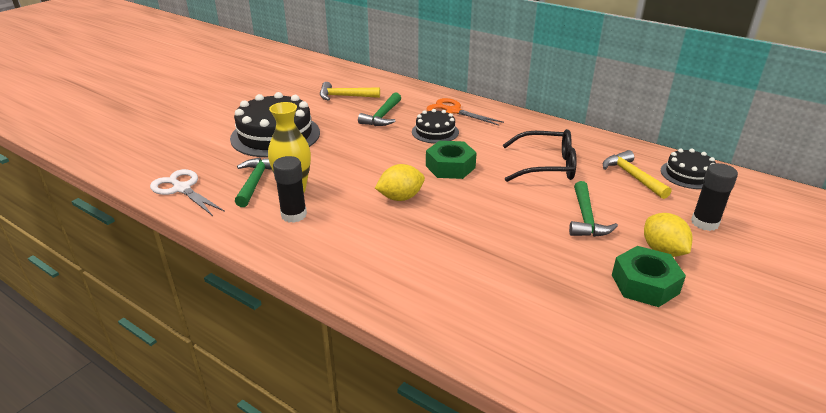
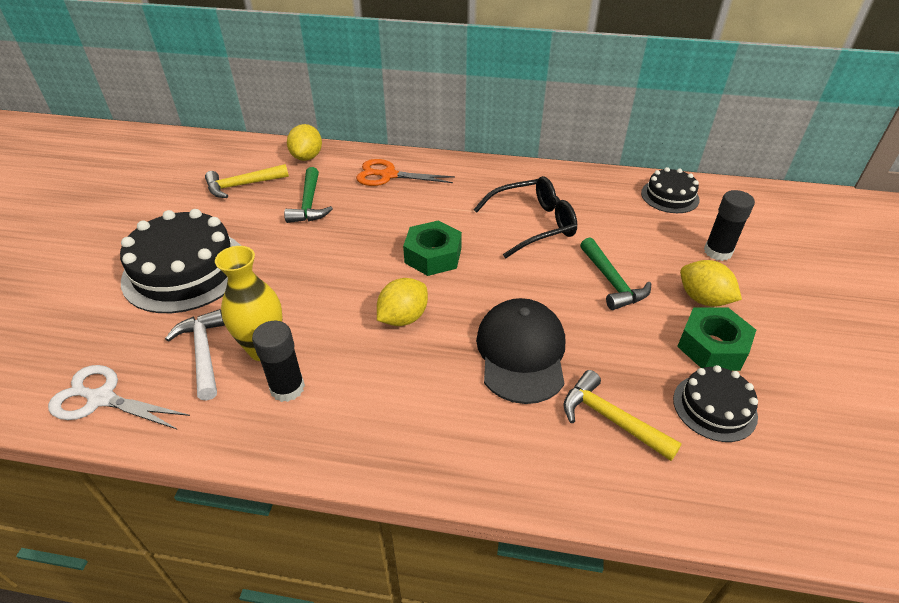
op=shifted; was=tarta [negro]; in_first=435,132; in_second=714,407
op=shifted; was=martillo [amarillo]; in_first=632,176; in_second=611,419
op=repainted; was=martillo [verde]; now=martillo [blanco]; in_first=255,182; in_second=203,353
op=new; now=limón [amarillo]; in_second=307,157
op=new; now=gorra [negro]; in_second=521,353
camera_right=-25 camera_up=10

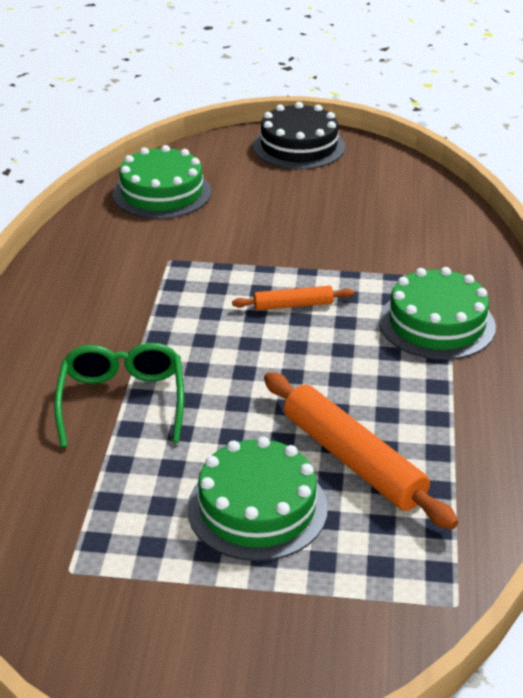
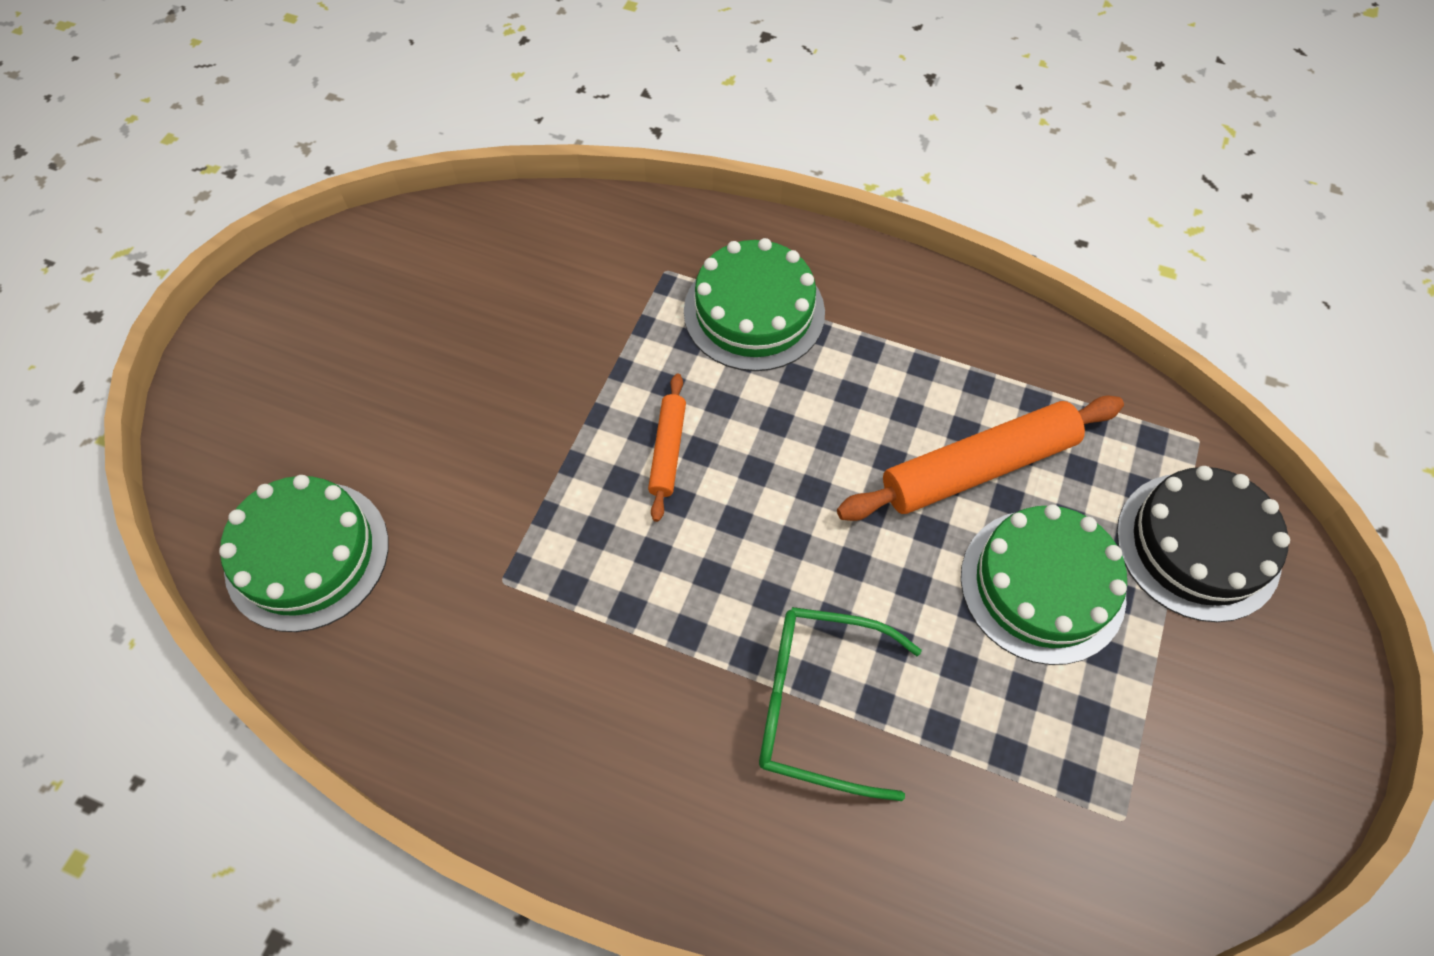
op=shifted; was=tarta [negro]; in_first=299,146; in_second=1197,546
camera_right=-75 camera_up=25

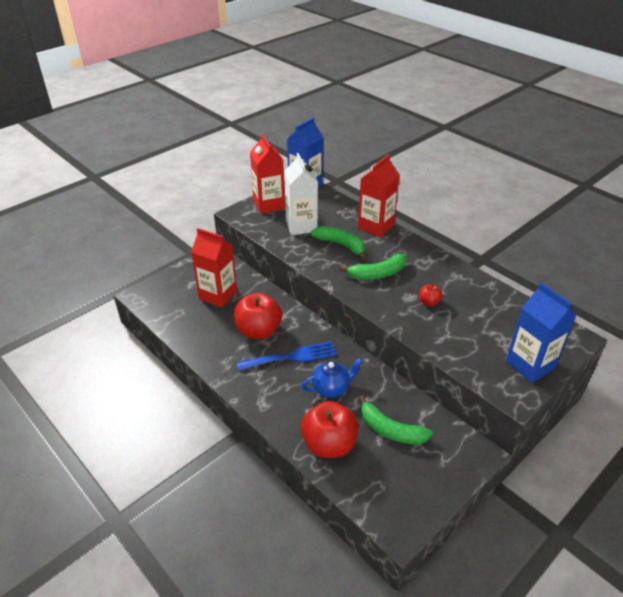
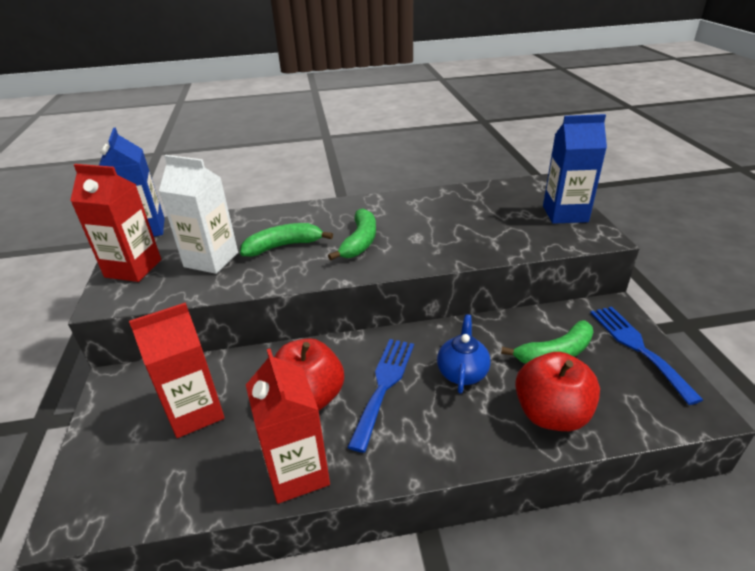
op=shifted; was=cartón de leche [rojo]; in_first=376,226; in_second=297,472
op=gone; was=manzana [rojo]; in_first=429,302
op=new; now=tenedor [azul]; in_second=637,347
camera_right=-55 camera_up=-5

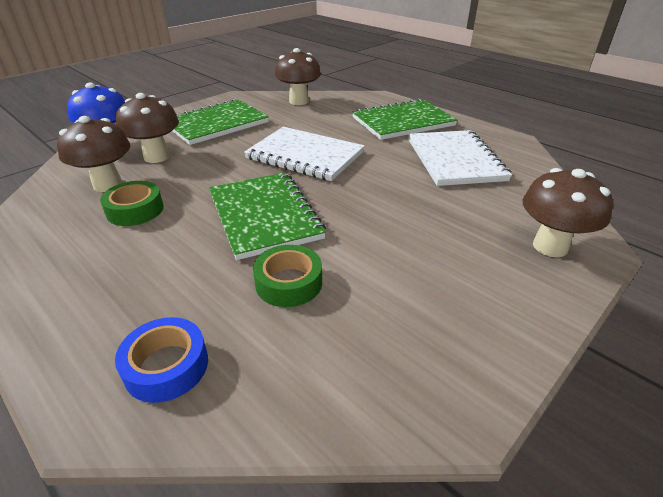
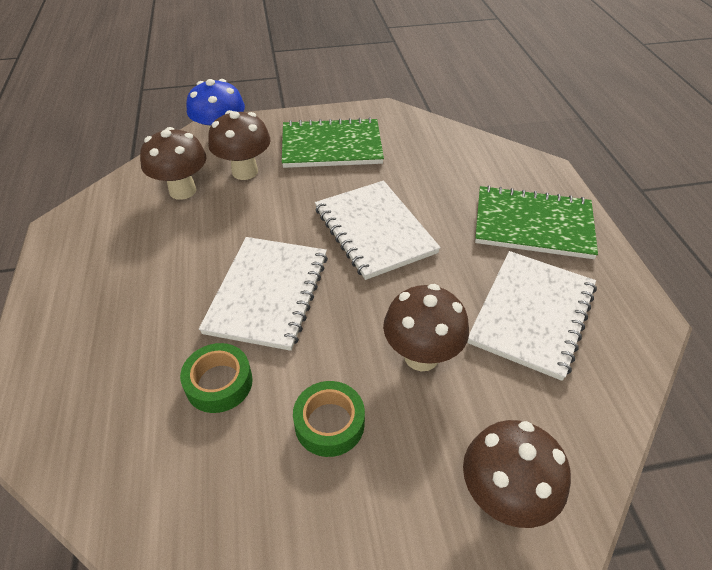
op=shifted; was=seta [marrón]; in_first=299,101; in_second=421,356
op=repainted; was=cuaderno [verde]; now=cuaderno [blanco]; in_first=264,216; in_second=268,293
op=shifted; was=cinta adhesiva [verde]; in_first=135,210; in_second=329,423
op=gone; was=cinta adhesiva [azul]; in_first=166,366
camera_right=35 camera_up=10

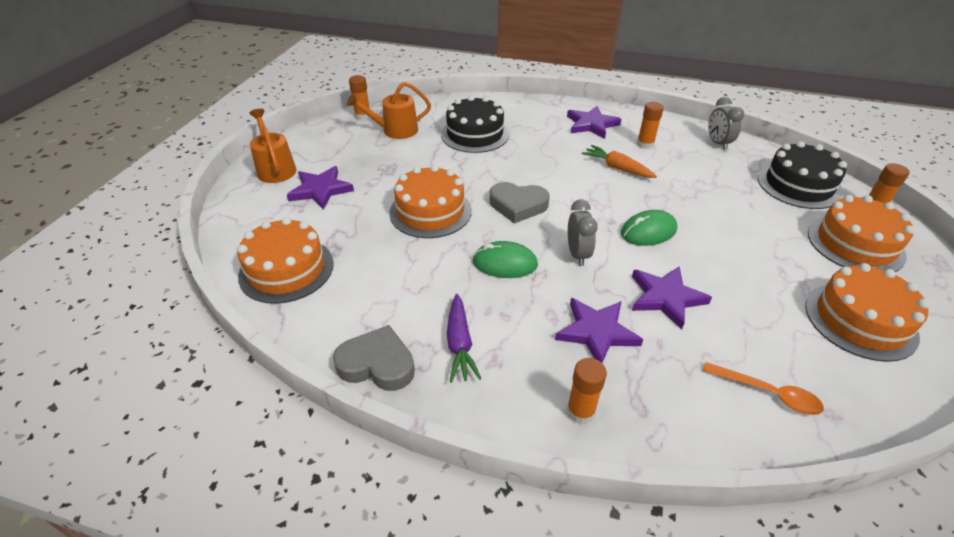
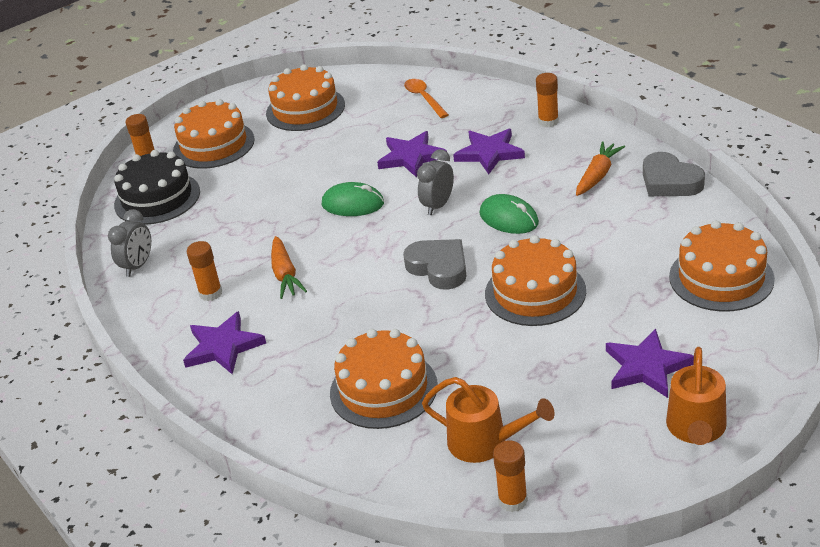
op=repainted; was=tarta [negro]; now=tarta [naranja]; in_first=475,134; in_second=383,389
op=repainted; was=zanahoria [morado]; now=zanahoria [naranja]; in_first=459,344; in_second=598,175
camera_right=-140 camera_up=-5

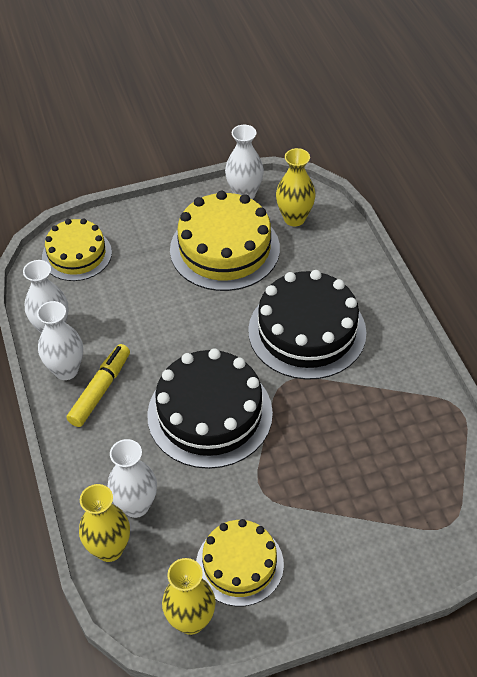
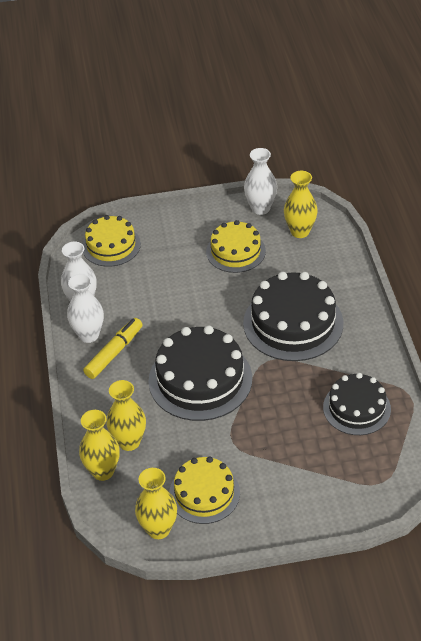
op=scaled; was=tarta [amarillo]; in_first=224,249; in_second=235,251; ratio=0.63
op=repainted; was=florero [blanco]; now=florero [amarillo]; in_first=136,505; in_second=129,442
op=new; now=tarta [negro]; in_second=356,408
camera_right=10 camera_up=-5

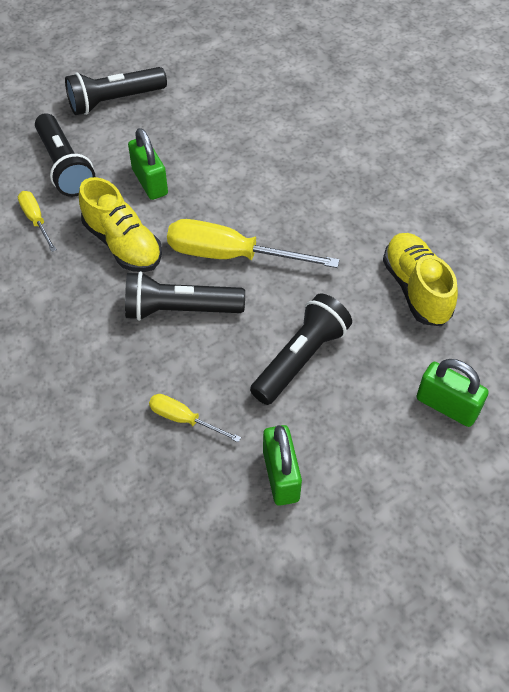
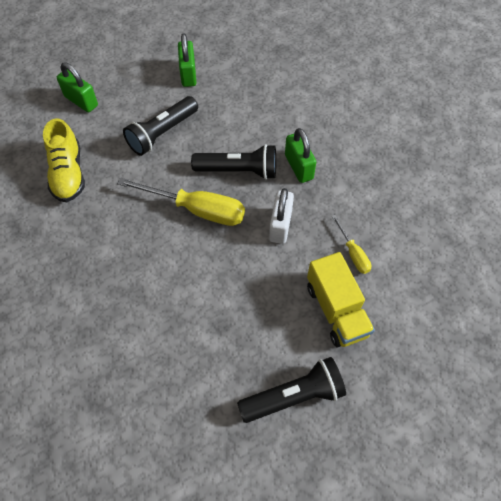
op=swapped; was=lámpara de mano [negro]; now=camión [amarillo]; in_first=64,166; in_second=336,310
op=shifted; was=candado [verde]; in_first=150,182; in_second=298,167
op=swapped; was=zapato [amarillo]; now=candado [blanco]; in_first=123,244; in_second=280,225
op=gone; was=destornillador [amarillo]; in_first=184,419
camera_right=-175 camera_up=5

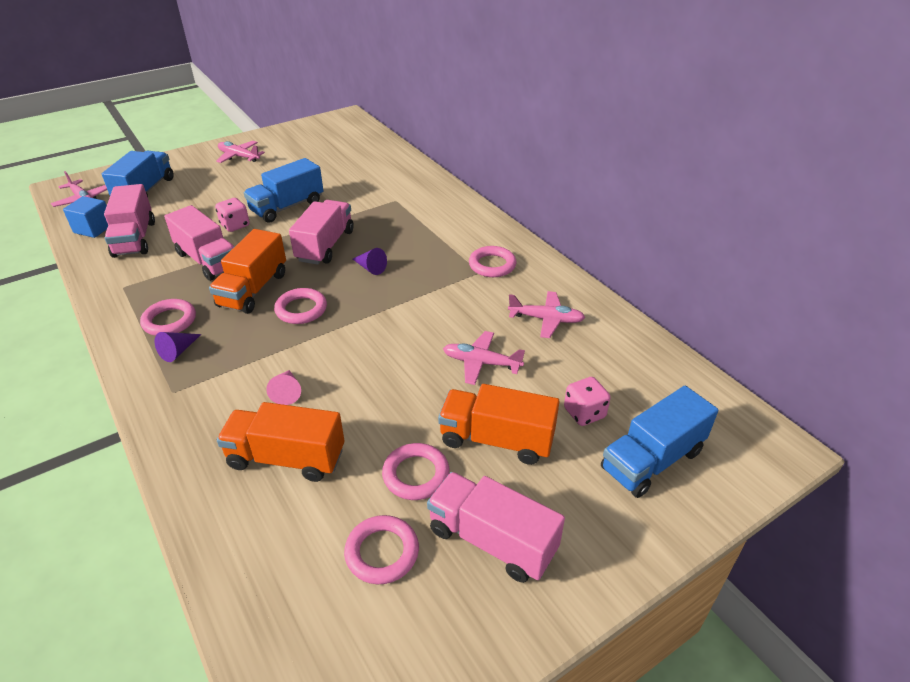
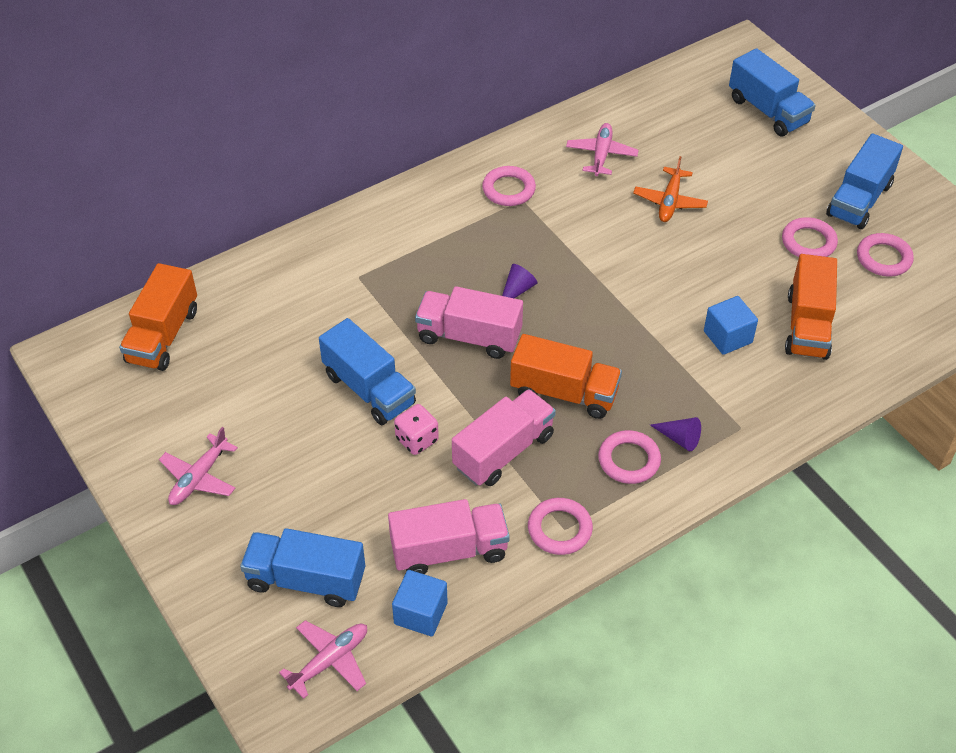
op=shifted; was=anillo [rosa]; in_first=301,309; in_second=559,529
op=repainted; was=avión [rosa]; now=avión [naranja]; in_first=481,363; in_second=669,201
op=swapped; was=cono [rosa]; now=cubo [azul]; in_first=287,392; in_second=727,337
op=gone; was=dado [rosa]; in_first=584,413
op=shifted; was=camión [naranja]; in_first=496,440; in_second=163,336
op=repainted; was=camión [rosa]; now=camión [azul]; in_first=492,540; in_second=859,200
camera_right=-90 camera_up=10

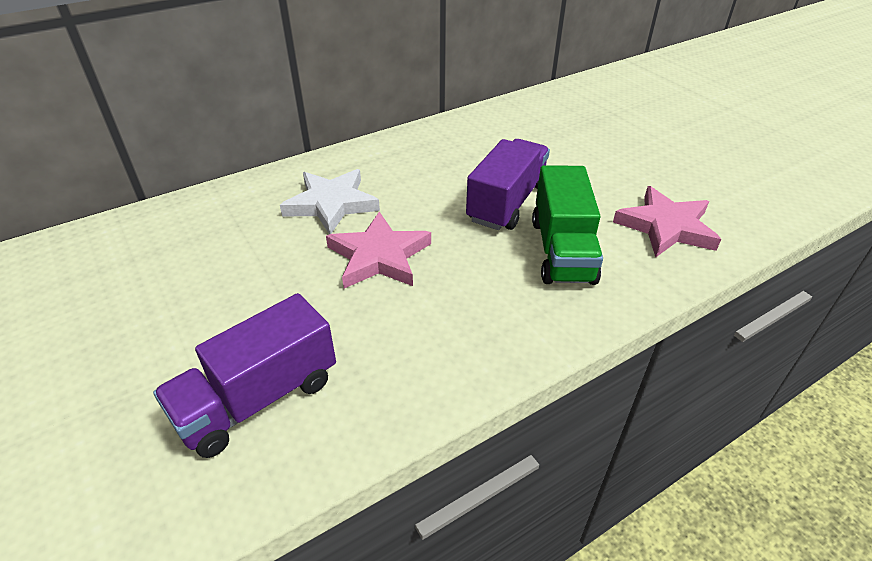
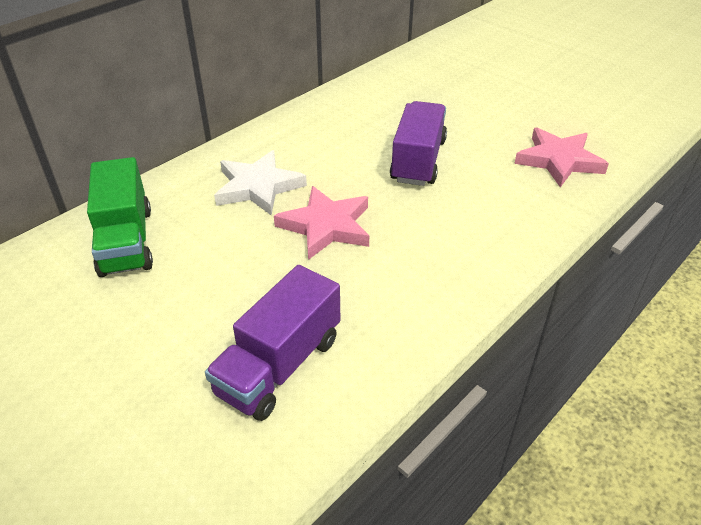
op=shifted; was=camión [verde]; in_first=562,250; in_second=126,241
camera_right=-15 camera_up=0

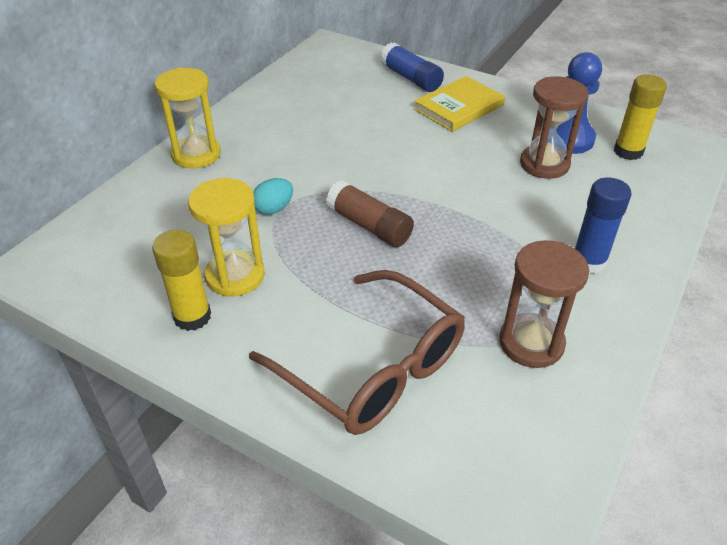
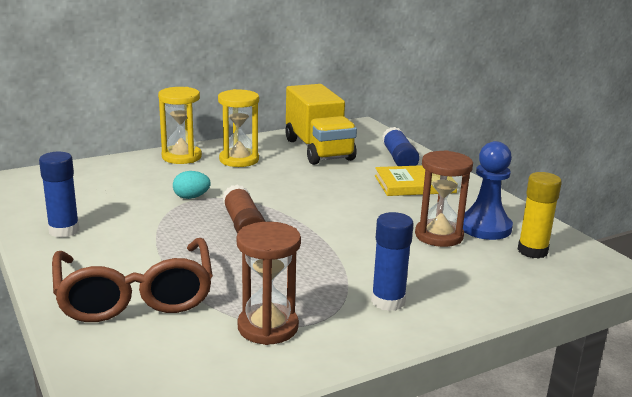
op=shifted; was=reloj de arena [amarillo]; in_first=235,276; in_second=239,160
op=repainted; was=barra de pegamento [amarillo]; now=barra de pegamento [azul]; in_first=192,317; in_second=64,230
op=new; now=camión [amarillo]; in_second=318,150
camera_right=30 camera_up=-20

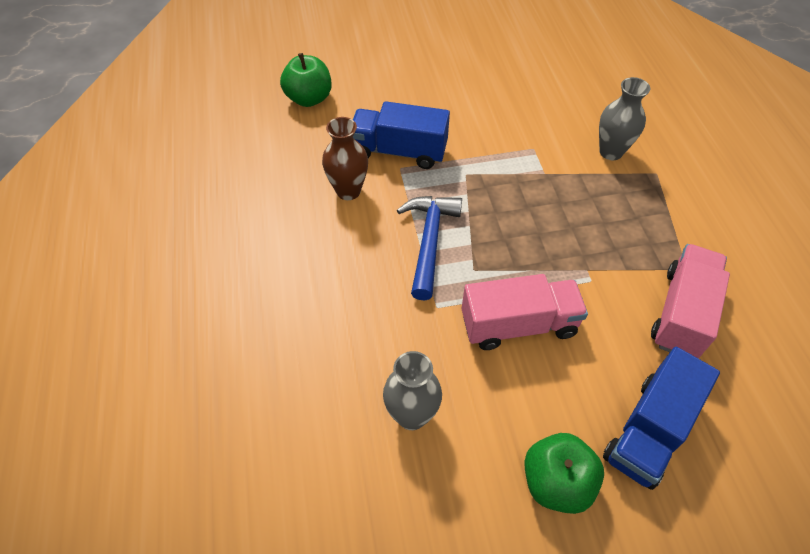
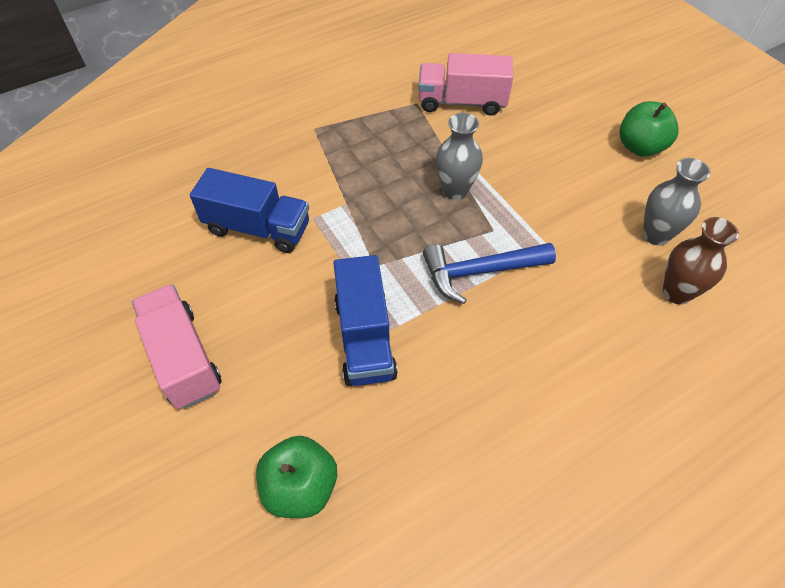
op=shifted; was=florero [gris]; in_first=611,152; in_second=455,191
op=shifted; was=florero [marrón]; in_first=348,191; in_second=676,293
op=shifted; was=camión [rosa]; in_first=518,325; in_second=183,358
op=shifted; was=camión [azul]; in_first=649,430; in_second=258,228
camera_right=-110 camera_up=0

